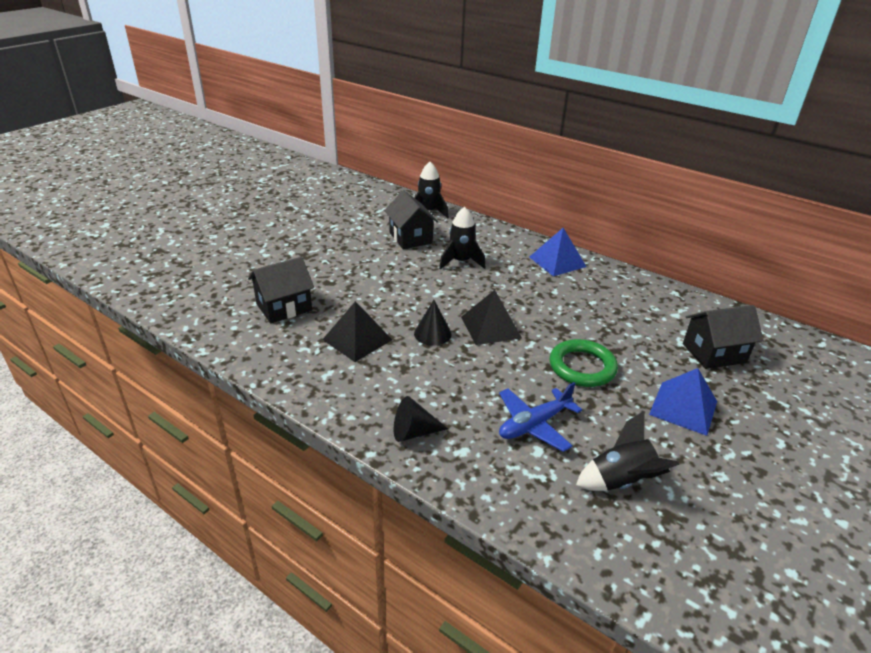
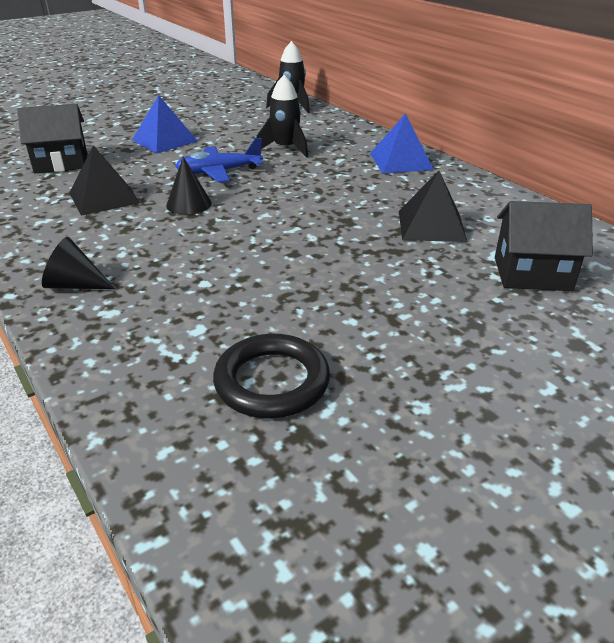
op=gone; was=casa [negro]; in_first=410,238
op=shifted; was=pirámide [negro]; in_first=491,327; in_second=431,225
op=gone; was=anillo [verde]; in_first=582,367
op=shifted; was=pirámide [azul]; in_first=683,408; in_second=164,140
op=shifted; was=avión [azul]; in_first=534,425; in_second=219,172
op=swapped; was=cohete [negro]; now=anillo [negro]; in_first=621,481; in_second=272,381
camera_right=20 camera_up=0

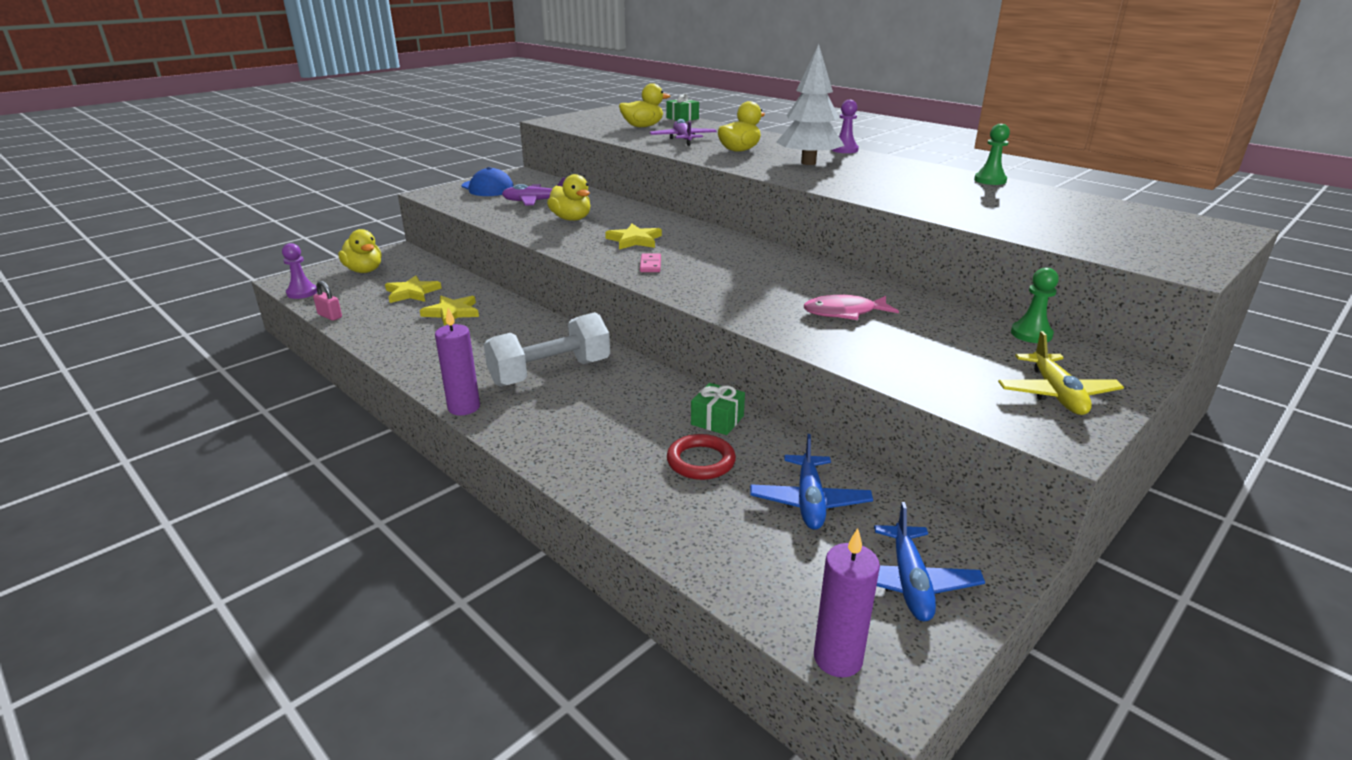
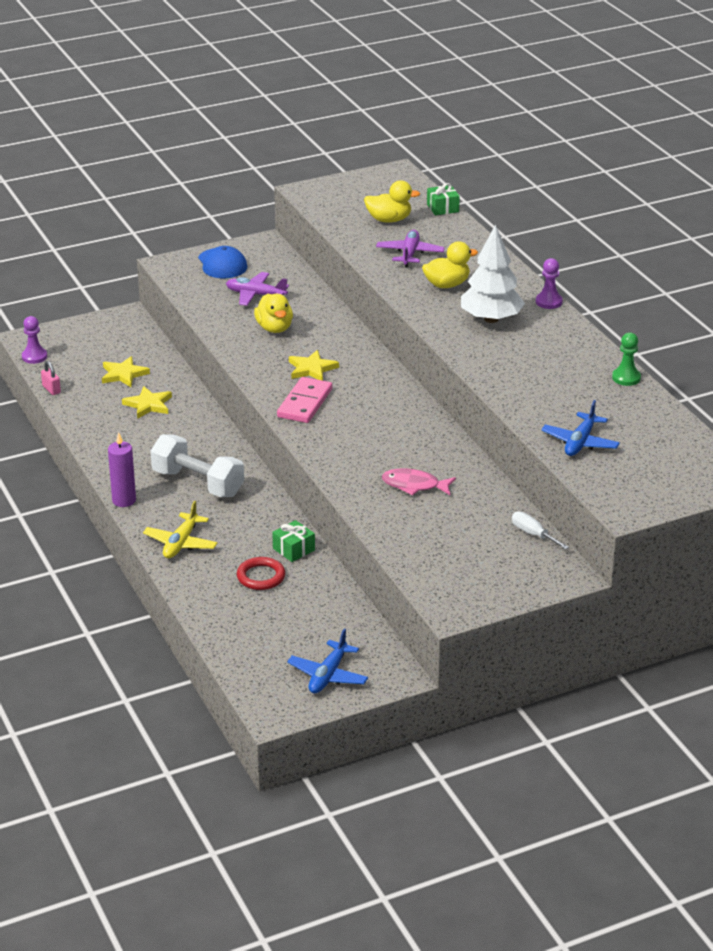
op=gone; was=pato [amarillo]; in_first=364,270
op=scaled; was=ficha de dominó [rosa]; in_first=650,265; in_second=304,403; ratio=1.98
op=swapped; was=peón [verde]; now=destornillador [blanco]; in_first=1031,334; in_second=533,534
op=rotated; was=mancuerna [blanco]; in_first=550,373; in_second=198,483; clockwise=45
op=shifted; was=avión [amarillo]; in_first=1056,394; in_second=181,543
op=shifted; was=avión [azul]; in_first=809,501; in_second=580,442
op=gone; was=vela [morado]; in_first=838,658
camera_right=20 camera_up=5

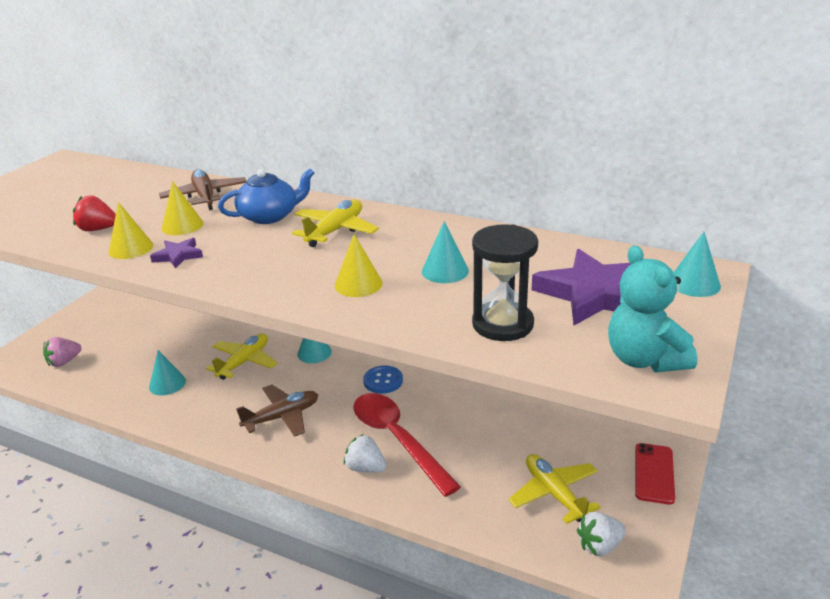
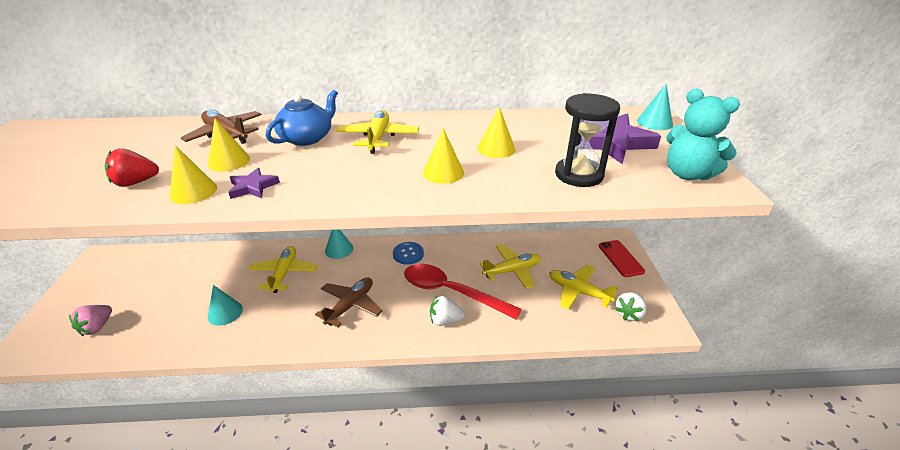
op=repainted; was=cono [turquesa]; now=cono [amarillo]; in_first=445,271; in_second=496,148
op=new; now=avión [amarillo]; in_second=512,271
camera_right=-30 camera_up=5

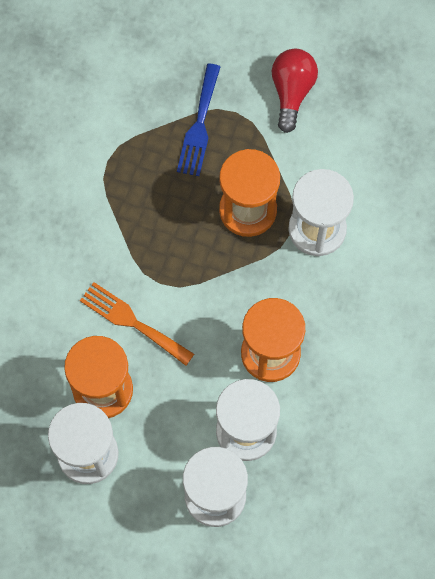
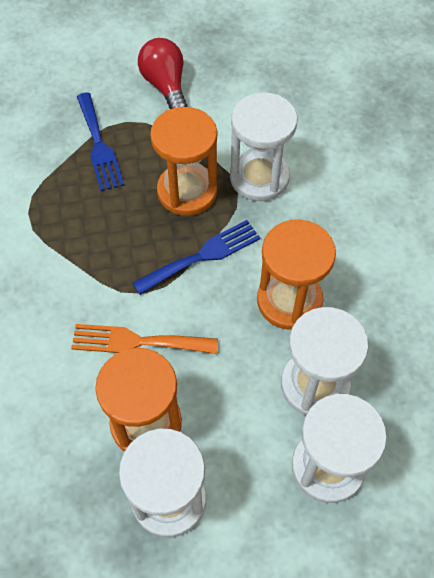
op=new; now=tenedor [azul]; in_second=202,256
camera_right=-30 camera_up=-10

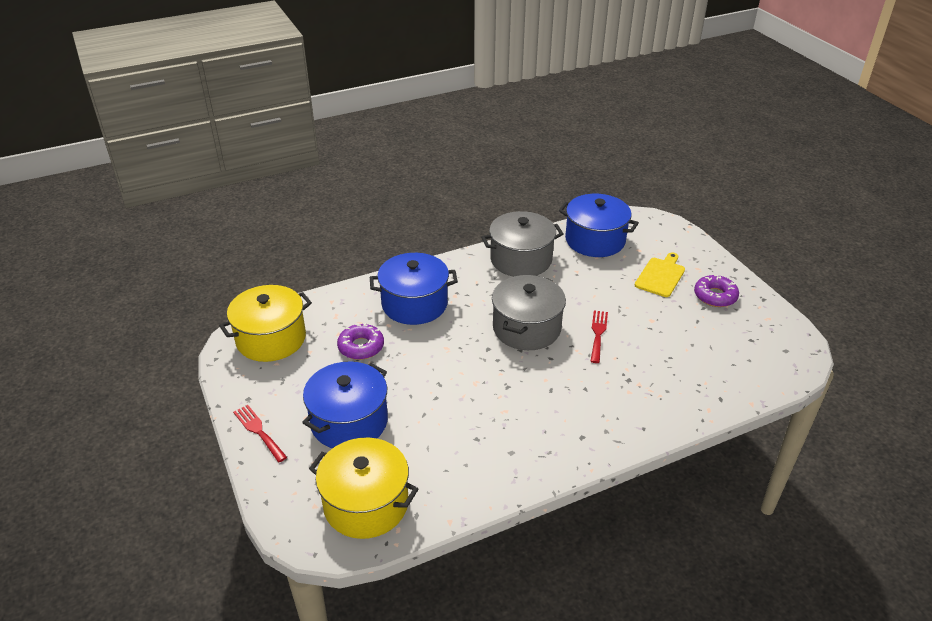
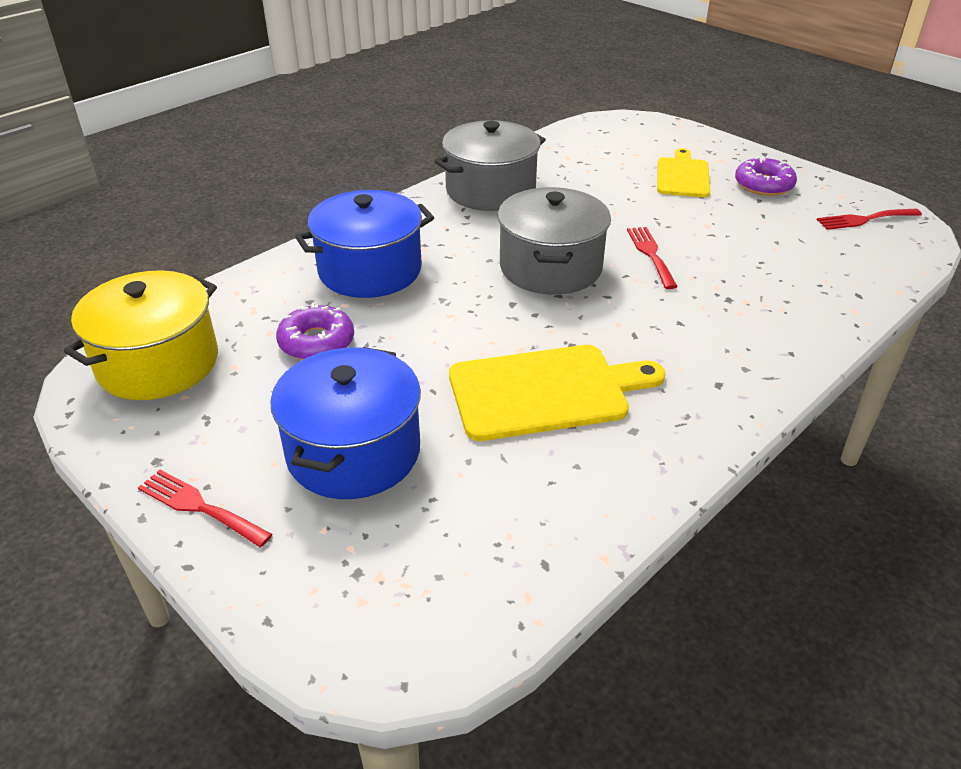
op=gone; was=olla [azul]; in_first=595,240
op=gone; was=olla [amarillo]; in_first=366,504
op=new; now=tenedor [rojo]; in_second=864,219
op=new; now=tabla de cortar [amarillo]; in_second=545,391
camera_right=-20 camera_up=0

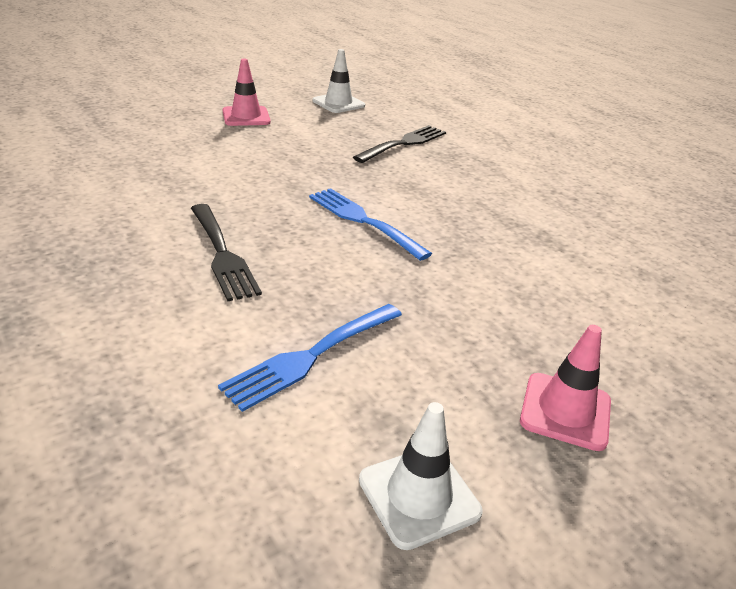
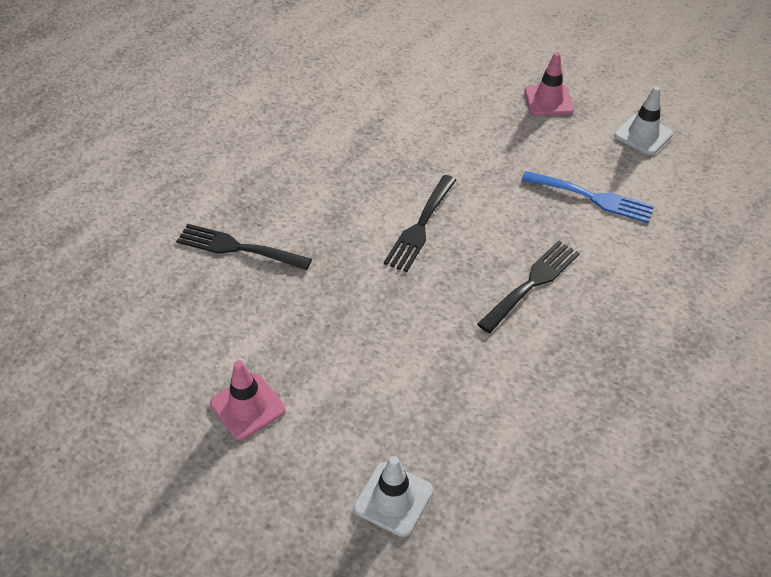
op=shifted; was=cono de tráfico [blanco]; in_first=338,103; in_second=393,499
op=repainted; was=tenedor [azul]; now=tenedor [negro]; in_first=363,221; in_second=420,226
camera_right=-110 camera_up=15

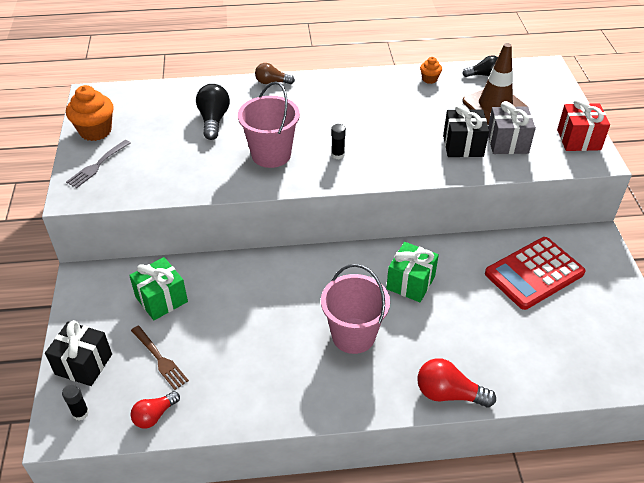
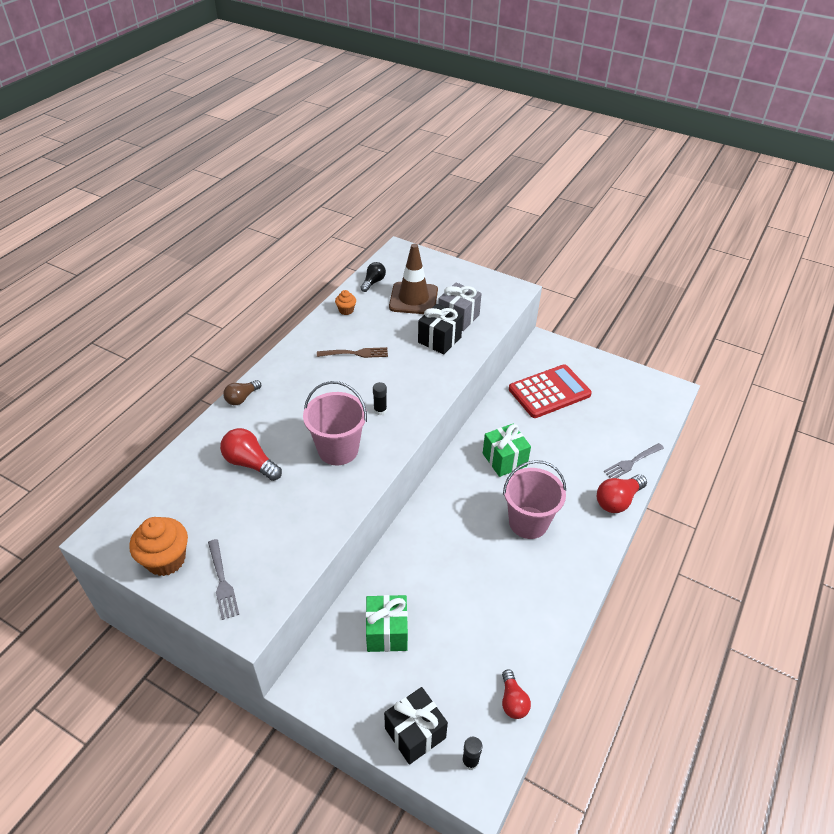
op=repainted; was=bombilla [negro]; now=bombilla [rojo]; in_first=213,120; in_second=250,463
op=gone; was=regalo [rojo]; in_first=578,140
op=rotated; was=calculadora [rojo]; in_first=534,273; in_second=549,392; clockwise=-120
op=shifted; was=tenedor [marrón]; in_first=160,359; in_second=356,353
op=new; now=tenedor [gris]; in_second=632,462
camera_right=-55 camera_up=0

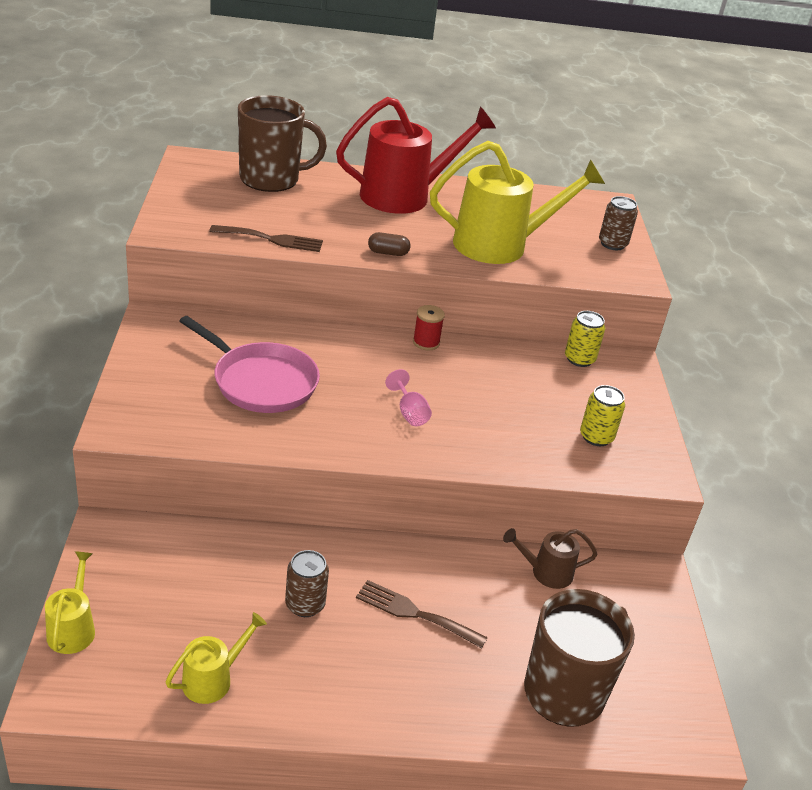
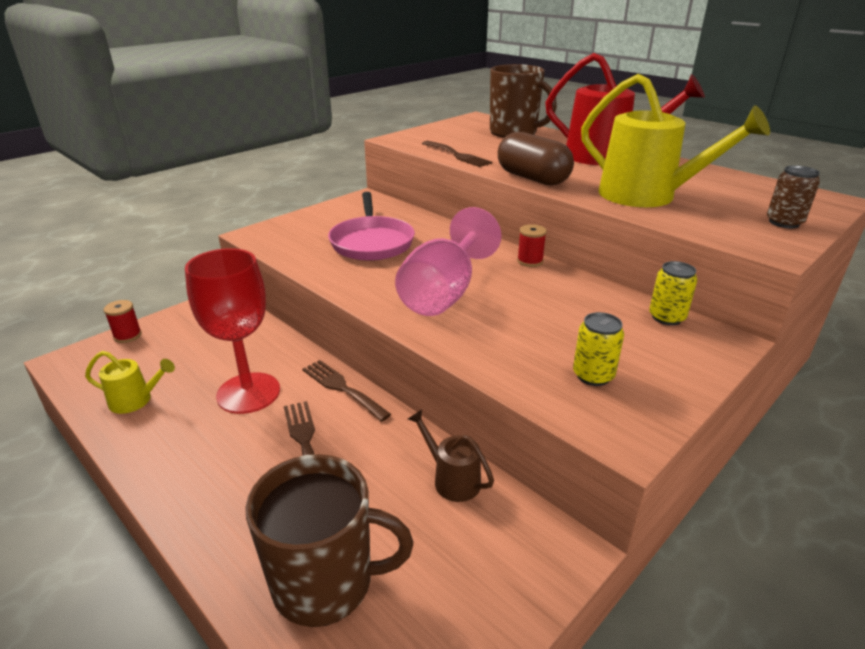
op=scaled; was=cápsula [marrón]; in_first=388,253; in_second=532,178; ratio=2.2
op=scaled; was=copa [rosa]; in_first=409,413; in_second=443,293; ratio=2.39
op=swapped; was=lata [marrón]; now=copa [rojo]; in_first=305,605; in_second=248,393
op=swapped; was=regadera [amarillo]; now=carrete [rojo]; in_first=73,628; in_second=127,335
op=new; now=tenedor [marrón]; in_second=342,388
camera_right=50 camera_up=-5

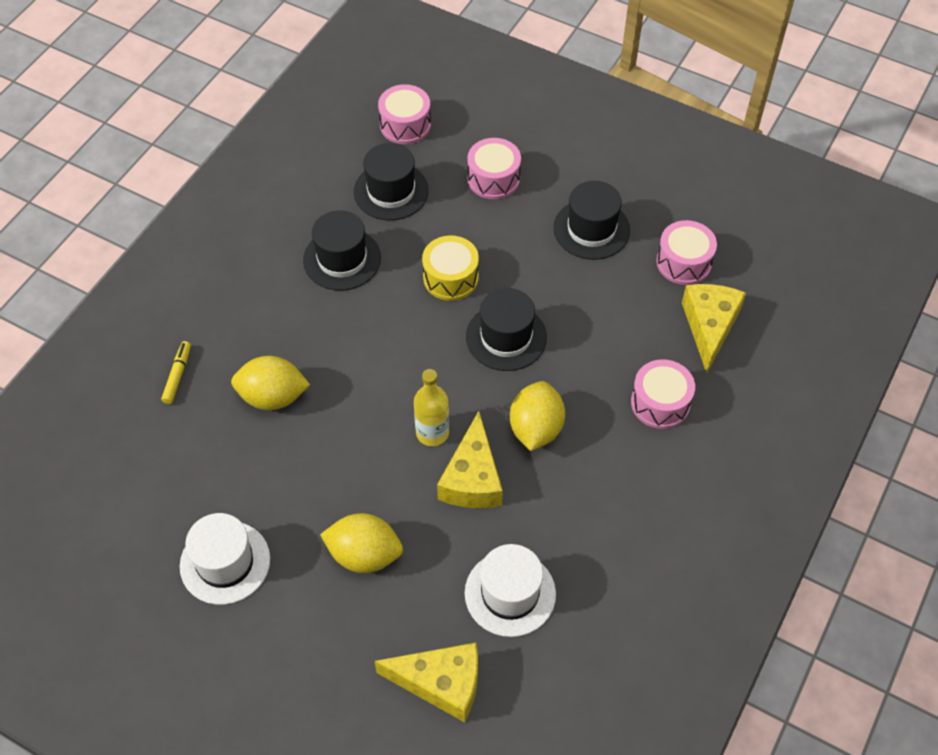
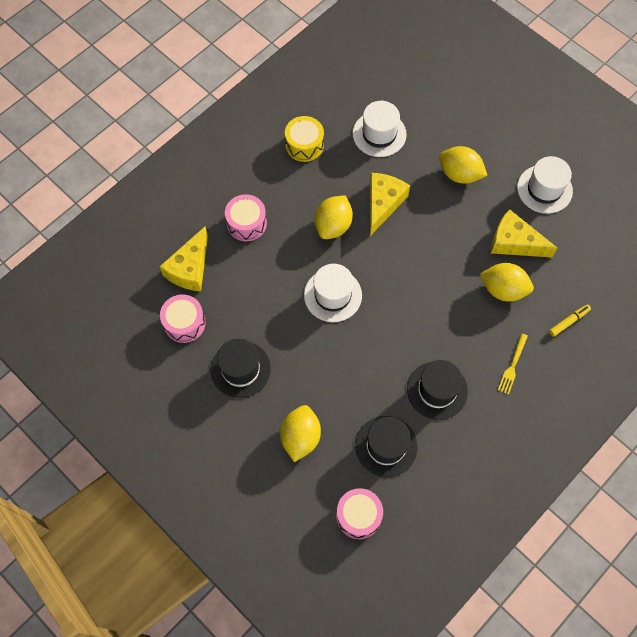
op=swapped; was=tambor [rosa]; now=limón [amarillo]; in_first=493,179; in_second=300,437
op=shifted; was=tambor [amarillo]; in_first=450,278; in_second=304,145
op=repainted; was=sombrero [negro]; now=sombrero [blanco]; in_first=506,337; in_second=332,295
op=rotated; was=rotulador [amarillo]; in_first=177,375; in_second=568,322; clockwise=-150
op=gone; was=botella [amarillo]; in_first=432,433
op=shifted; was=queso [amarillo]; in_first=441,683; in_second=514,242
op=new; now=tenedor [amarillo]; in_second=512,366
camera_right=-165 camera_up=10

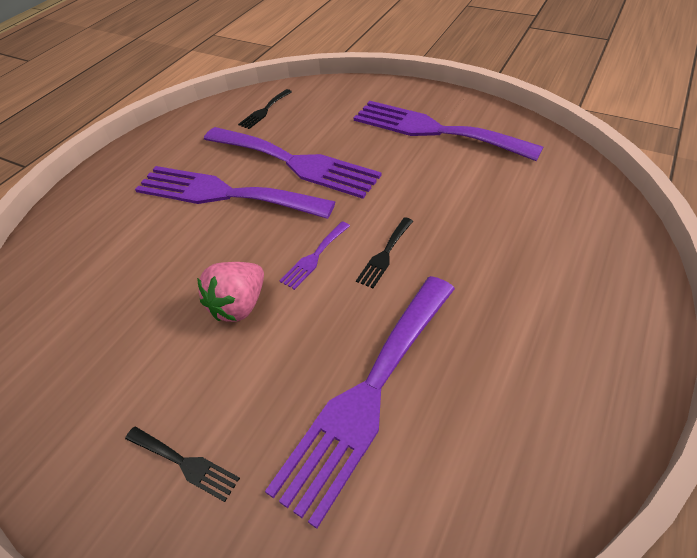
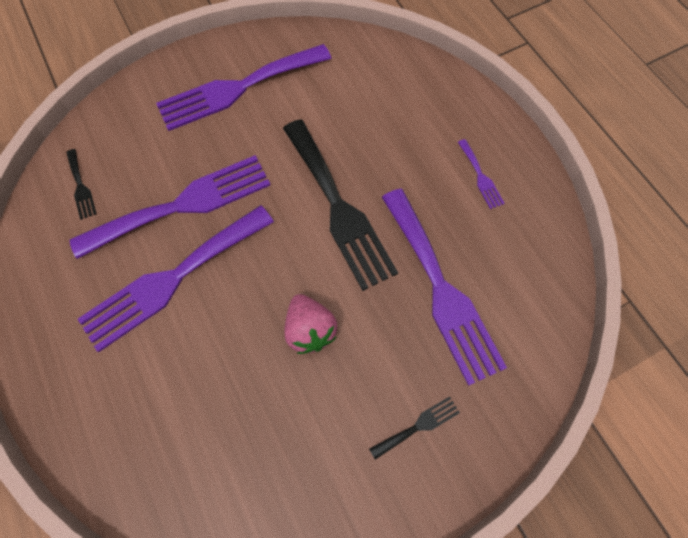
op=scaled; was=tenedor [negro]; in_first=385,255; in_second=338,208; ratio=2.39
op=shifted; was=tenedor [morado]; in_first=314,257; in_second=480,177
camera_right=-60 camera_up=20

